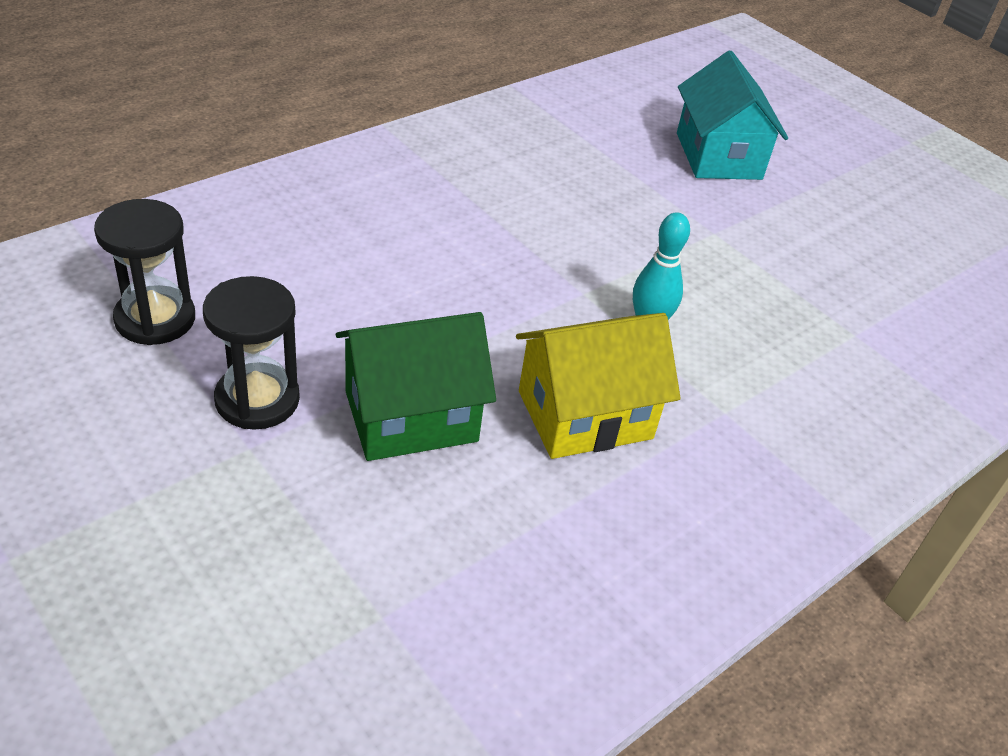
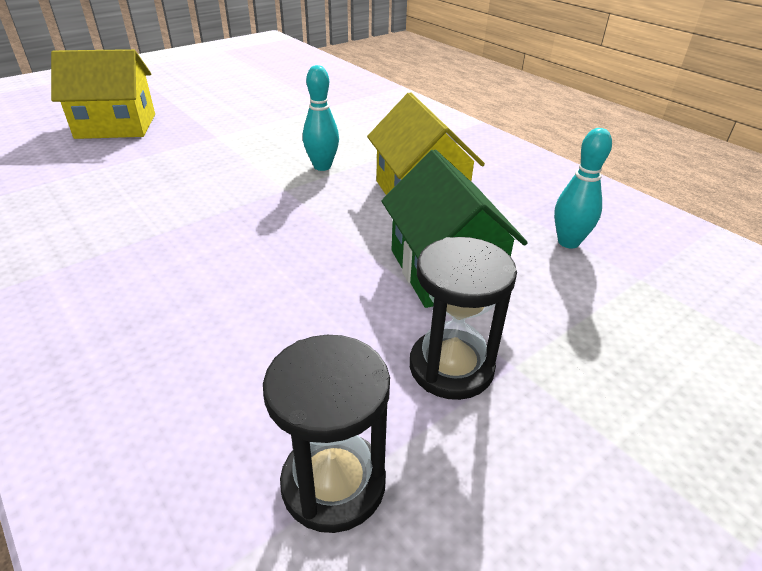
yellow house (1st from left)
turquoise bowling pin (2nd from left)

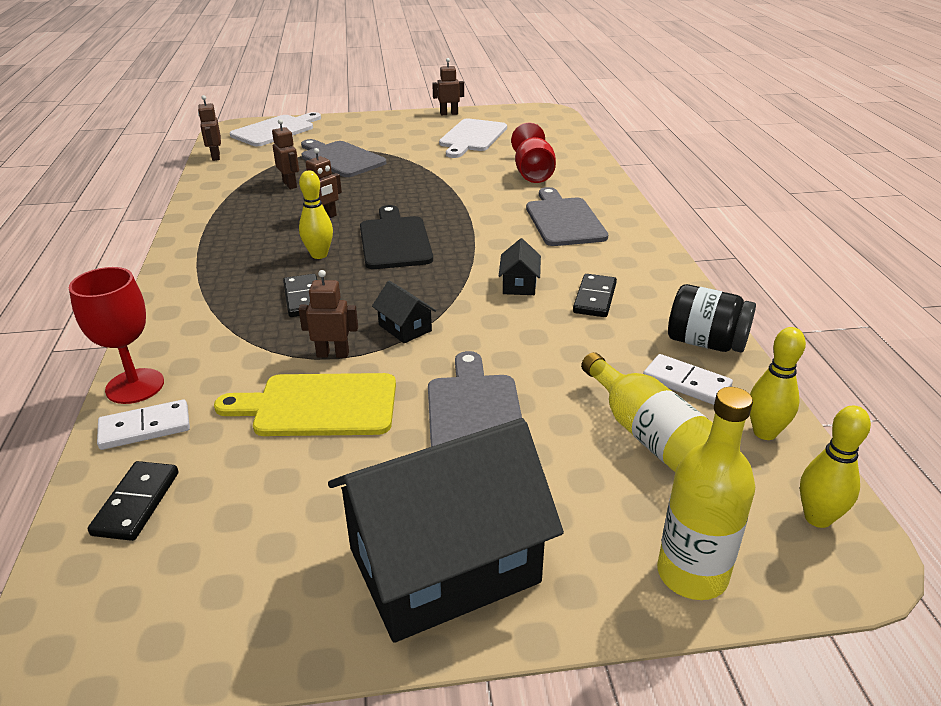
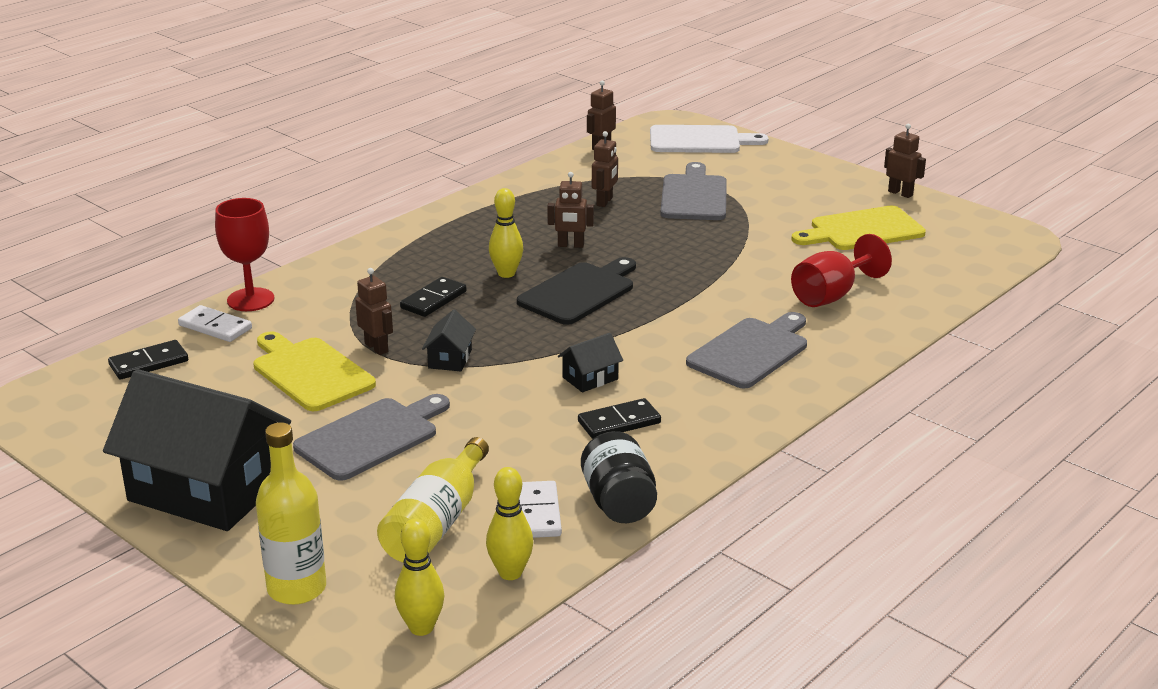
yellow cutting board (2nd from left)

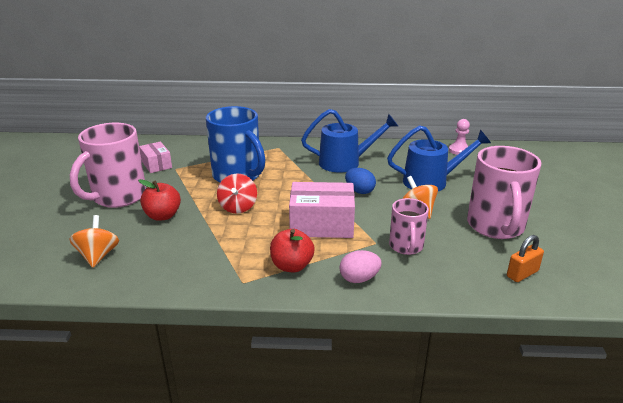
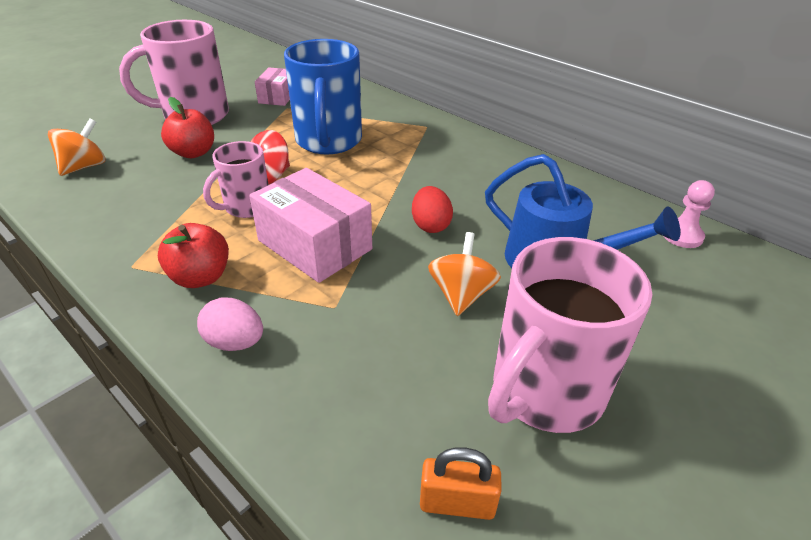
blue watering can (1st from left in the first image)
red egg
pink mug (2nd from left)

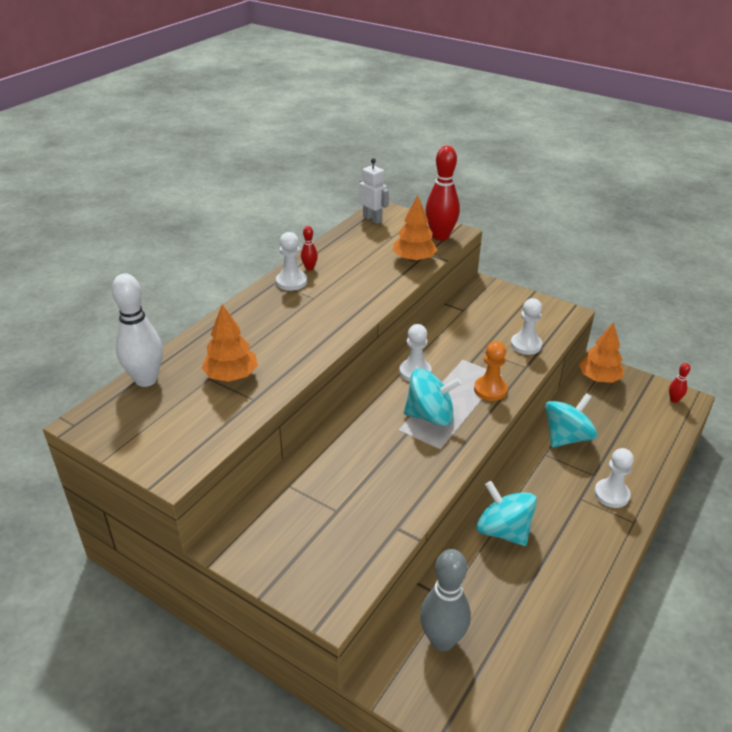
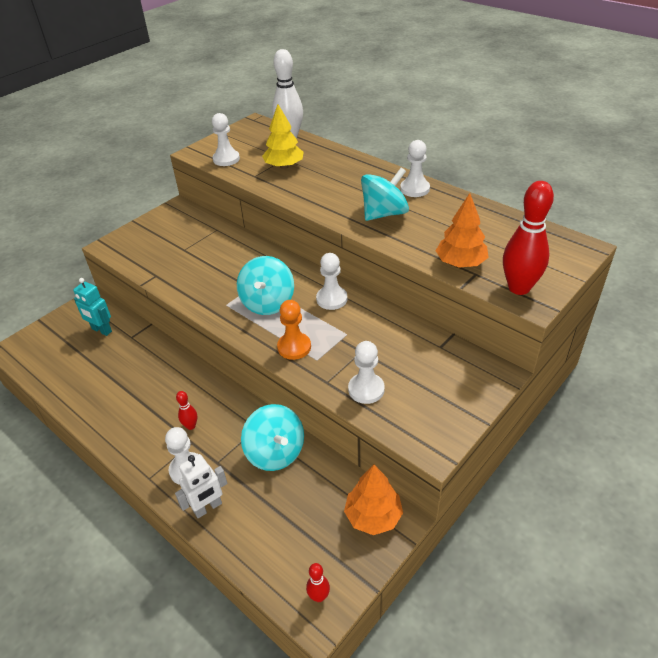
white robot
red bowling pin (1st from left)
yellow tree
turquoise spinning top (3rd from left)
turquoise robot
white pawn (2nd from left)

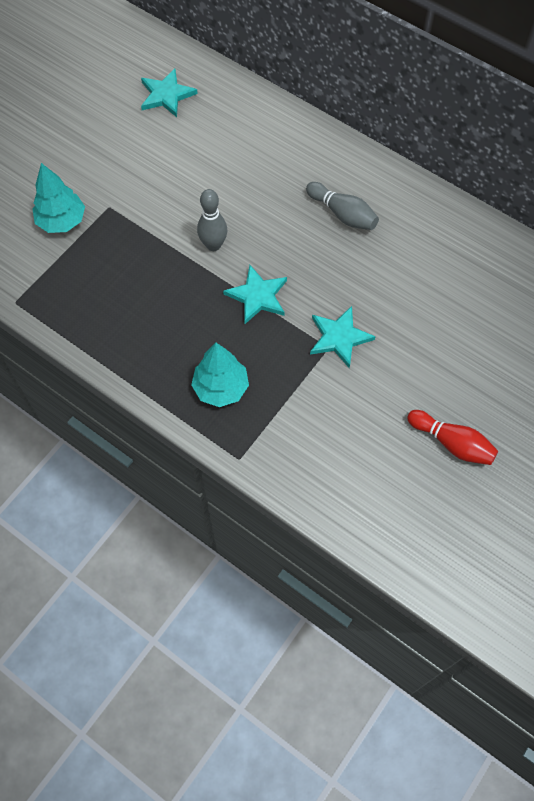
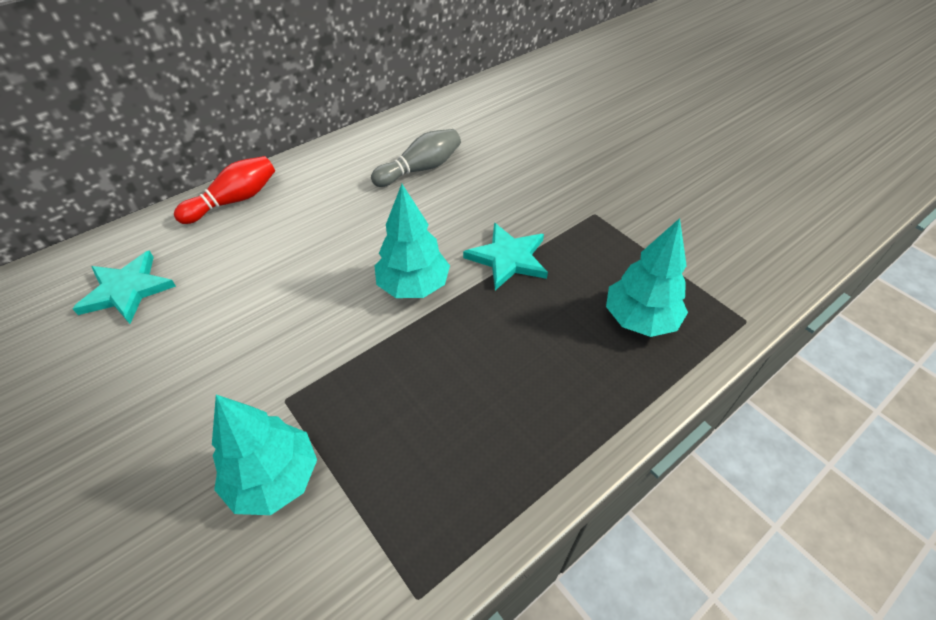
turquoise tree (2nd from left)
turquoise star (3rd from left in the first image)
red bowling pin

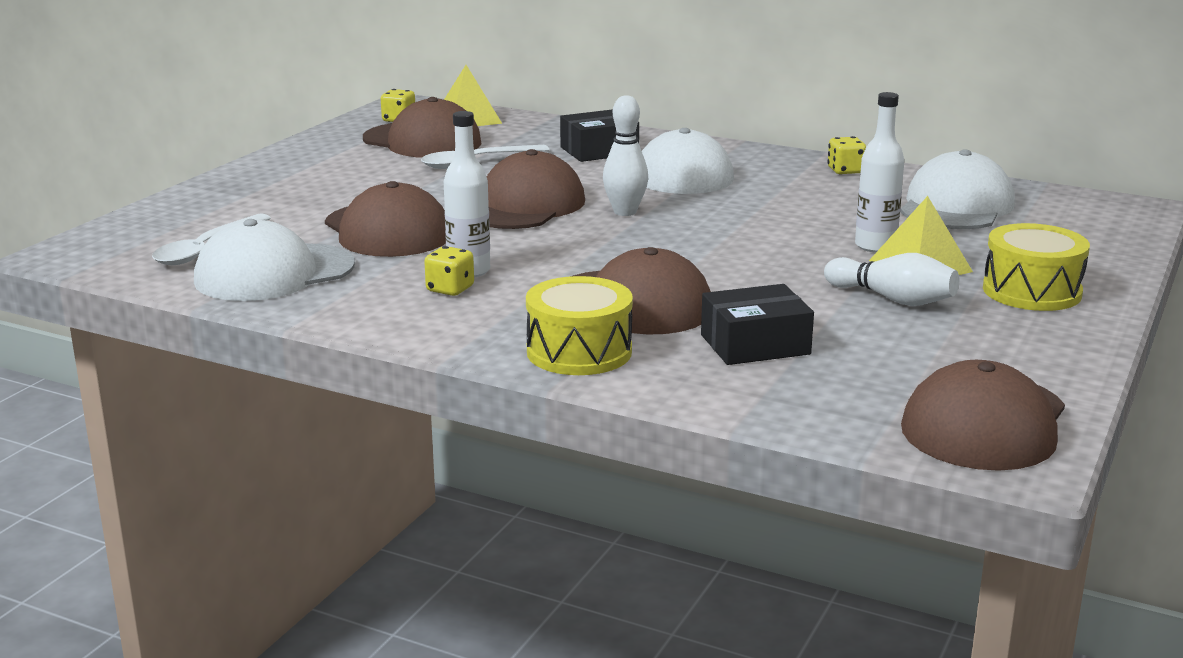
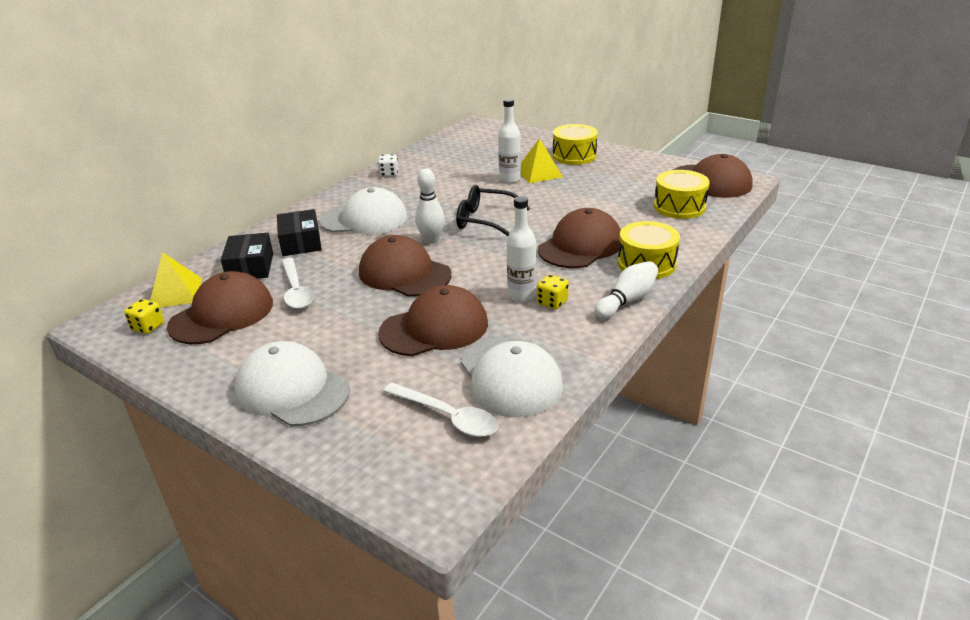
white dice
white cap (1st from left)
white bowling pin (2nd from left)
black box (1st from left)
yellow drum (3rd from left)
black glasses

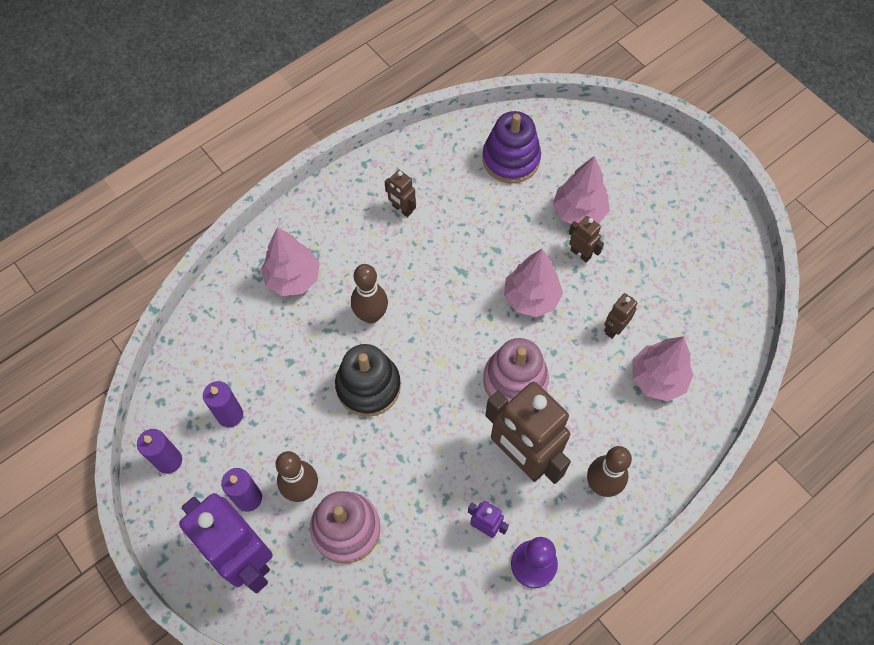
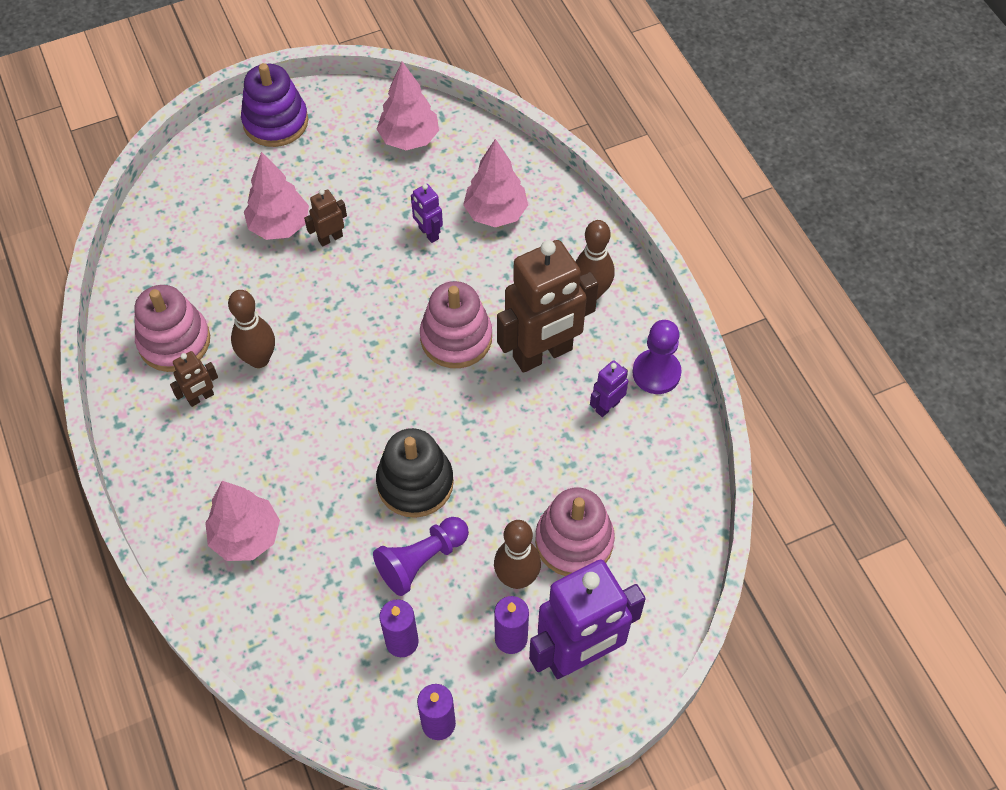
purple stacking toy
pink tree (3rd from left)
brown bowling pin (1st from left)
purple robot (1st from left)
pink stacking toy (1st from left)
purple pawn (1st from left)

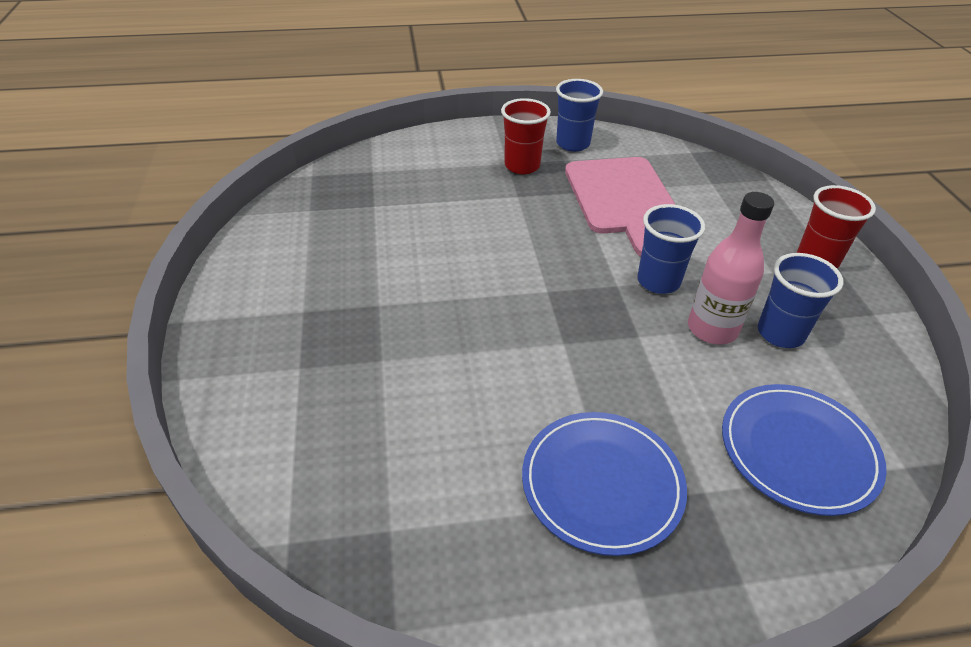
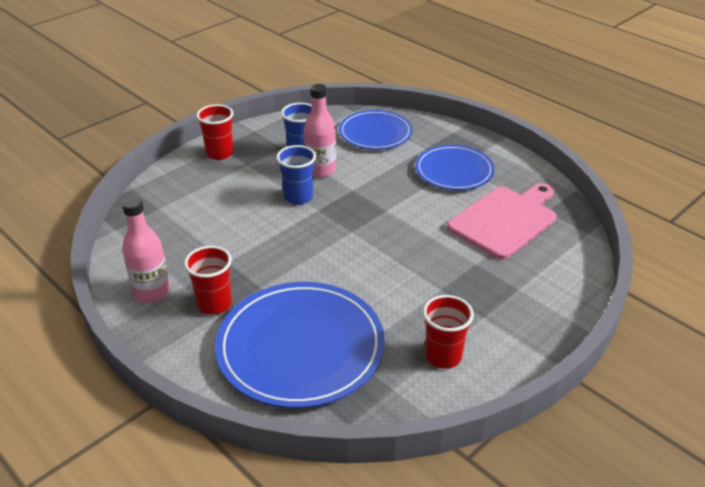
pink bottle (1st from left)
pink cutting board
blue plate (1st from left)
red cup (3rd from left)

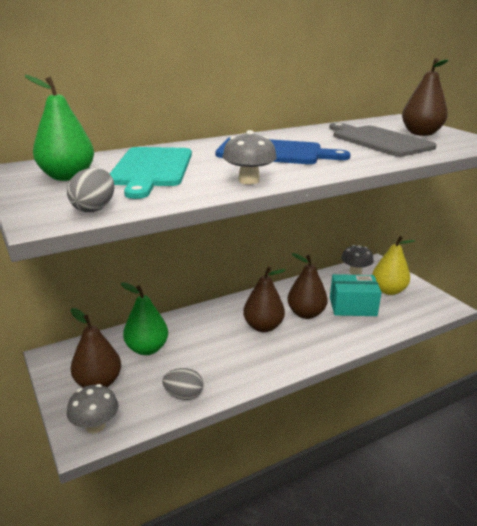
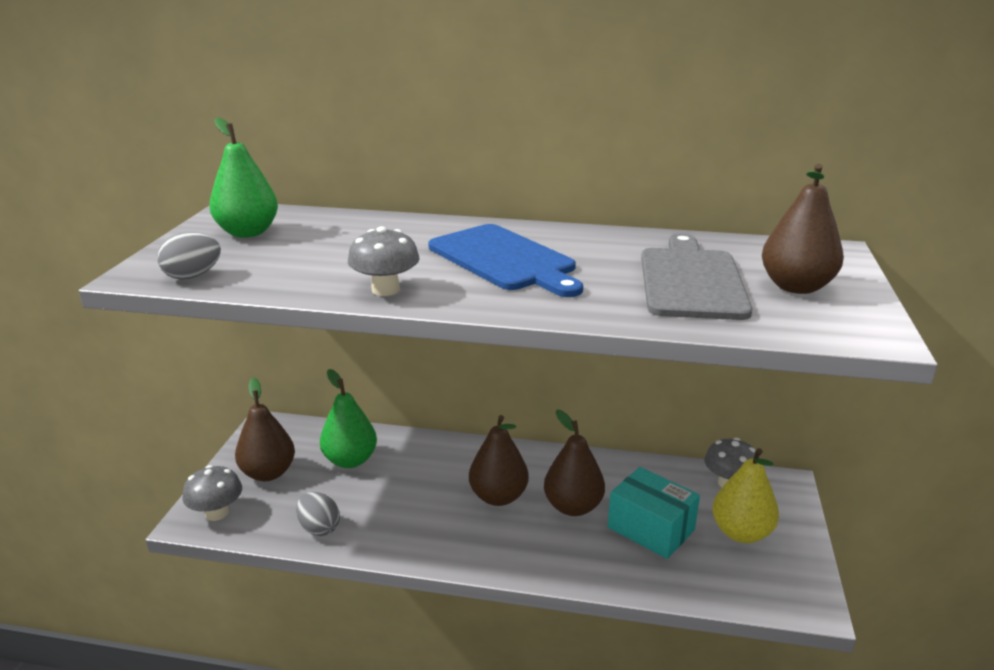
turquoise cutting board

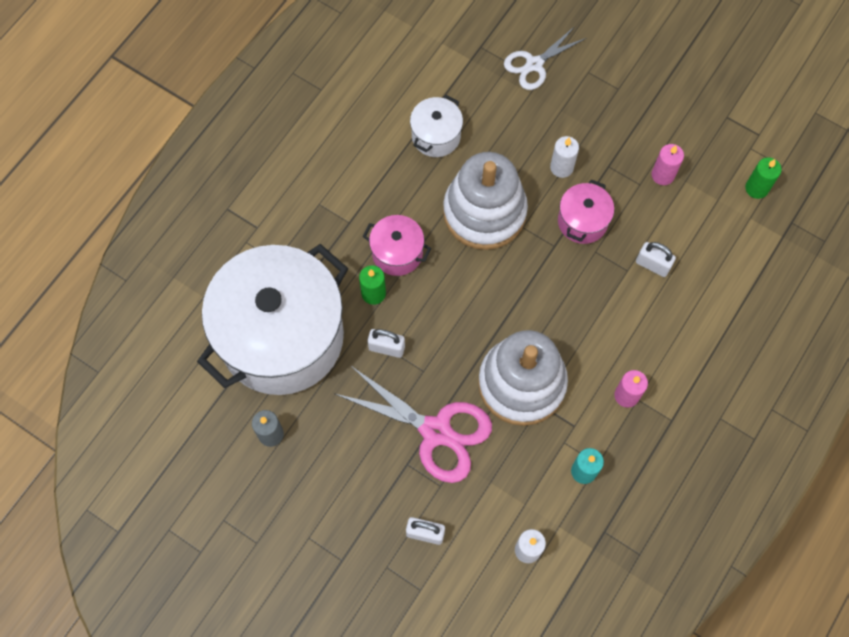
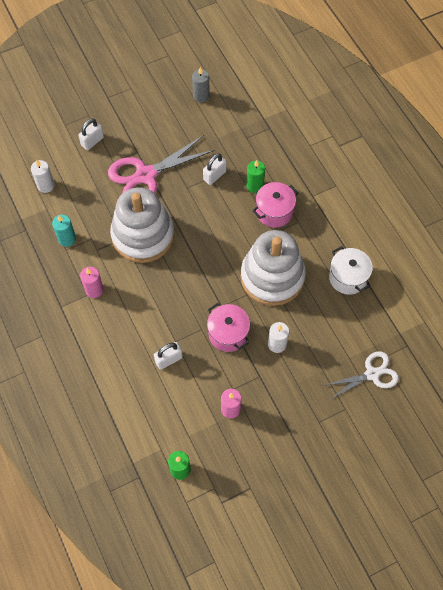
white scissors
white pot (1st from left in the first image)

